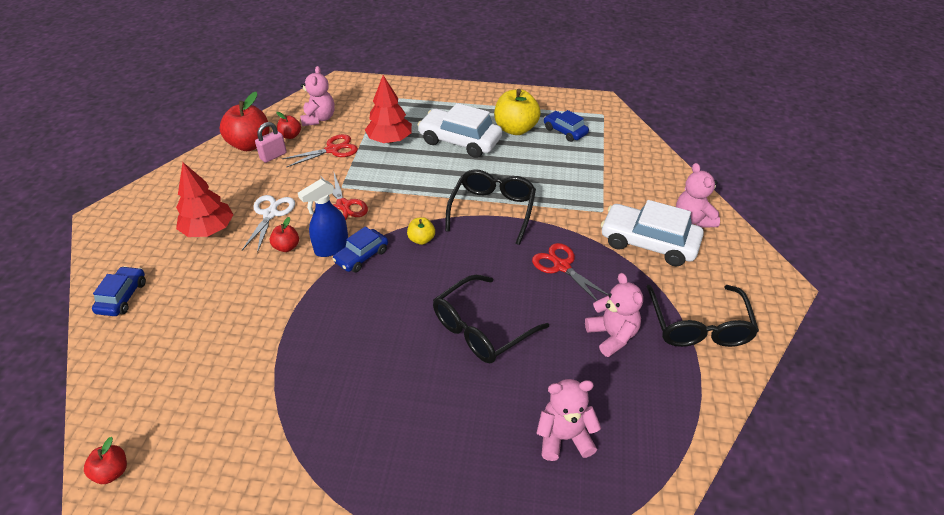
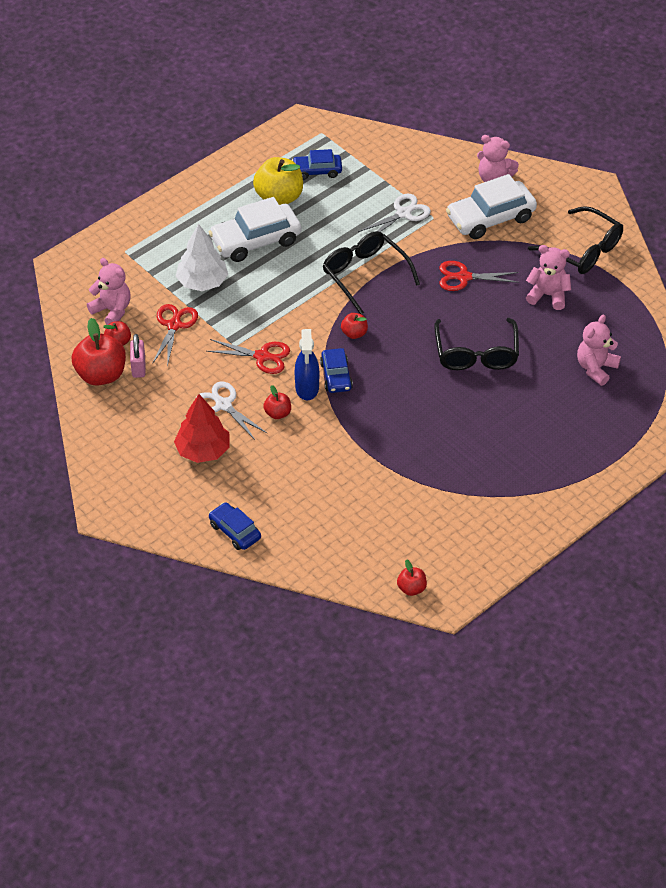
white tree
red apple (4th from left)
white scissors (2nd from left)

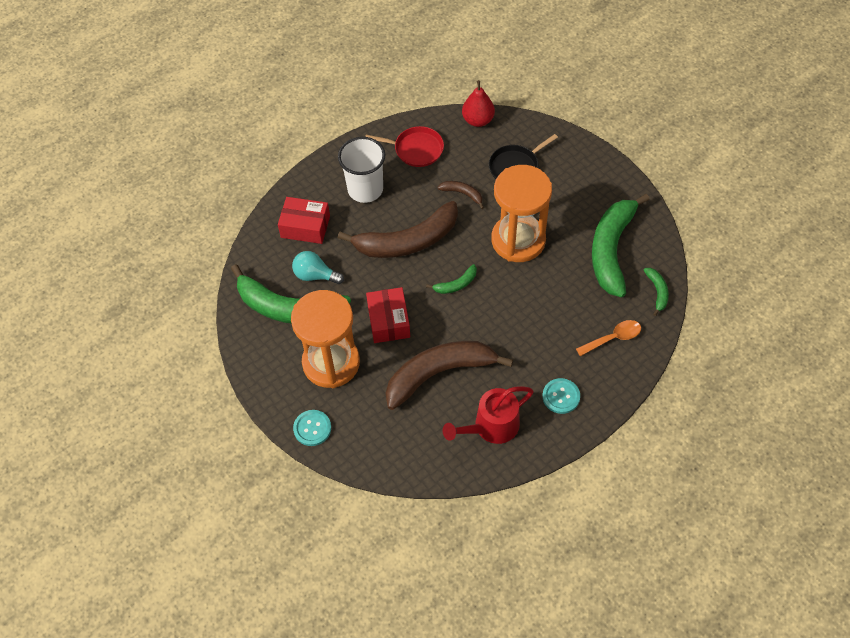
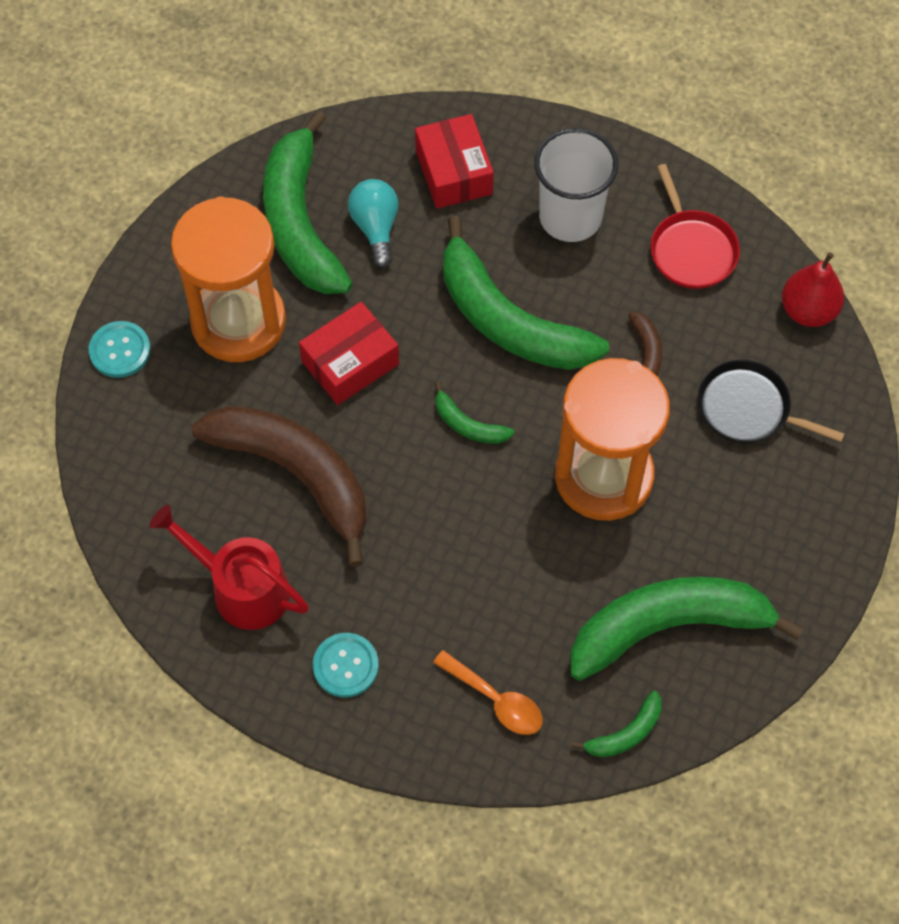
green banana (3rd from left)

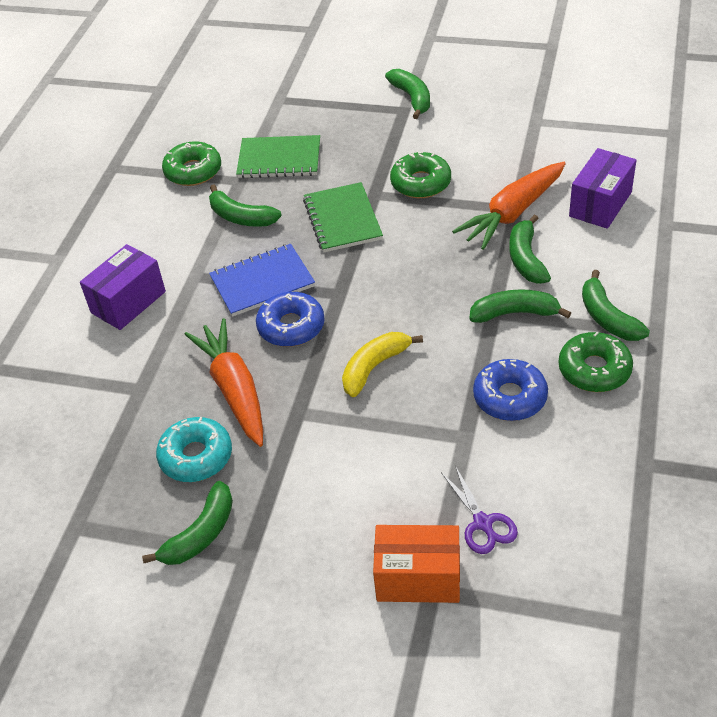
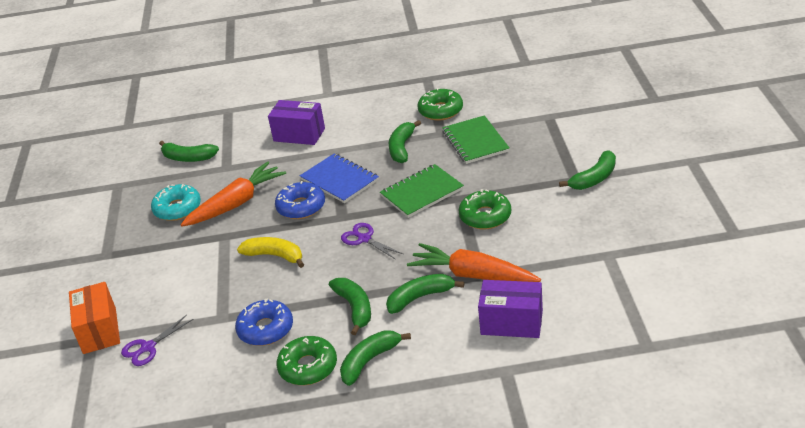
green banana (1st from left)
purple scissors (2nd from left)

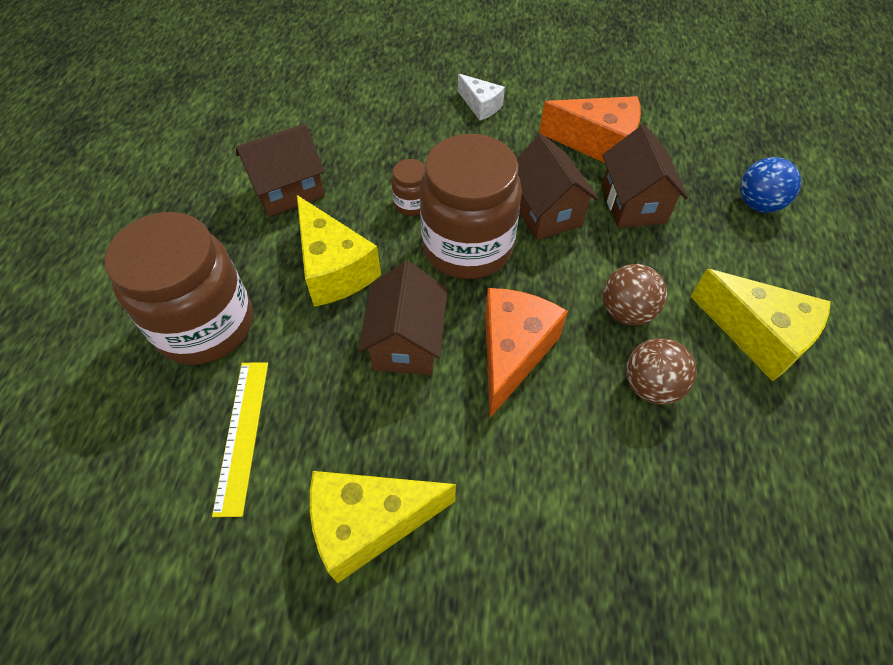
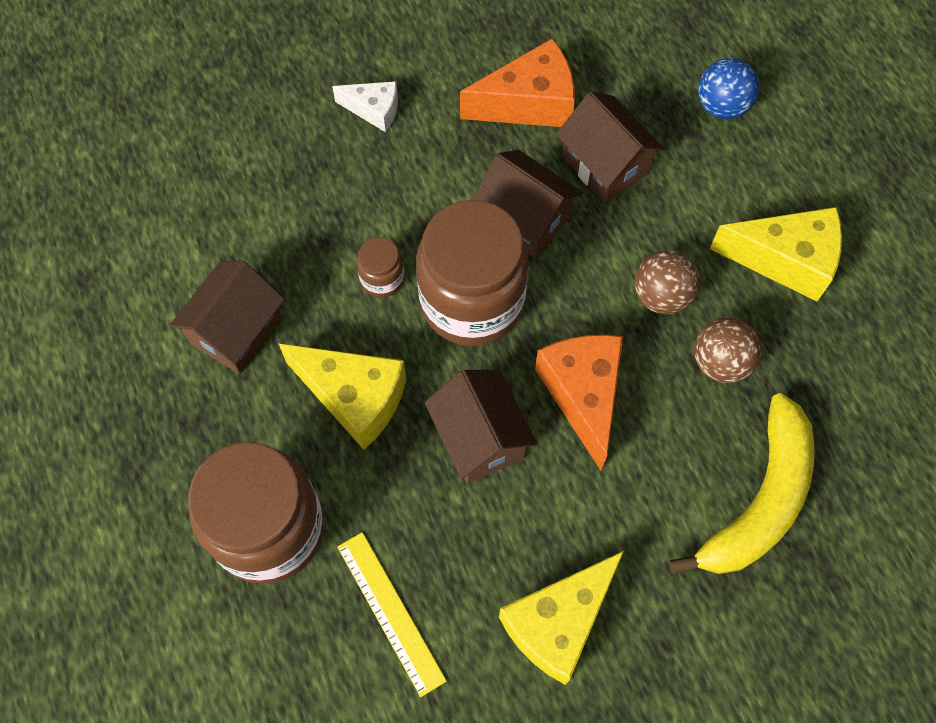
yellow banana

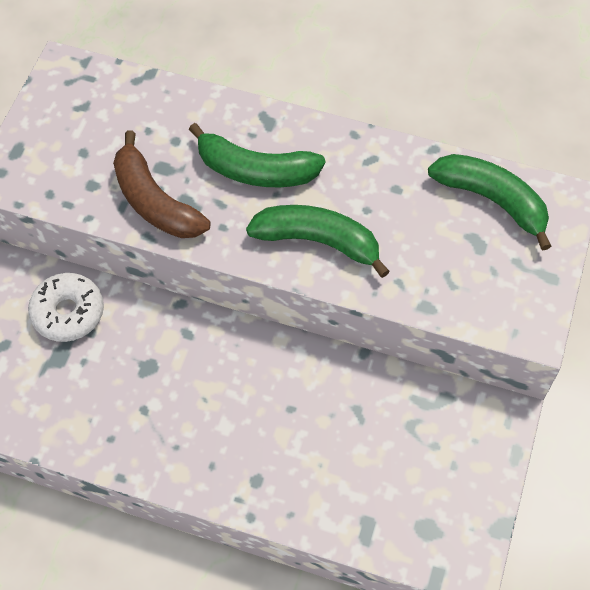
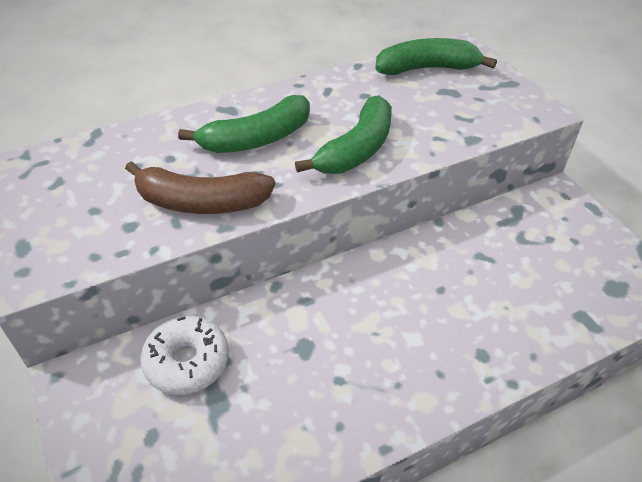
green banana (2nd from left)

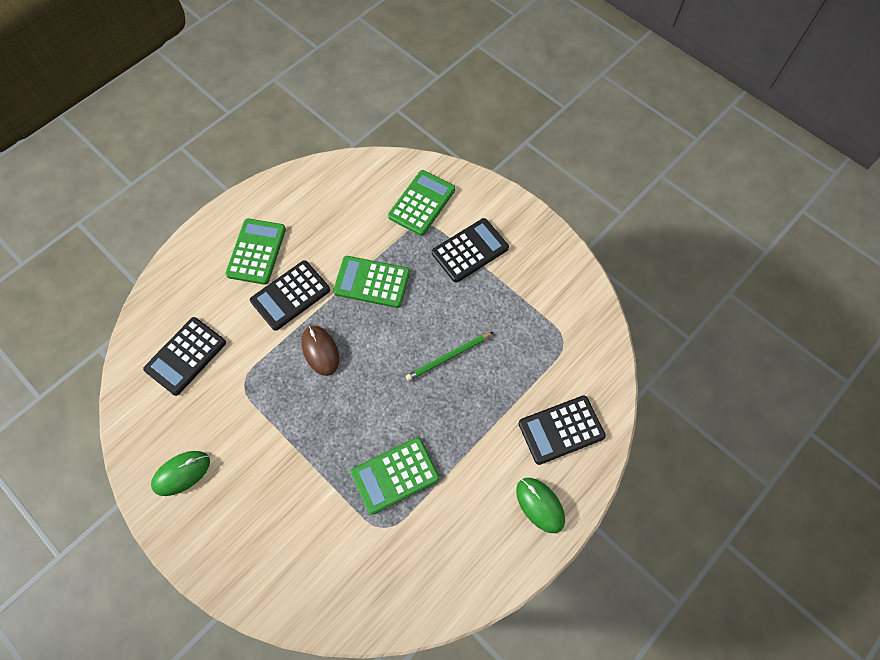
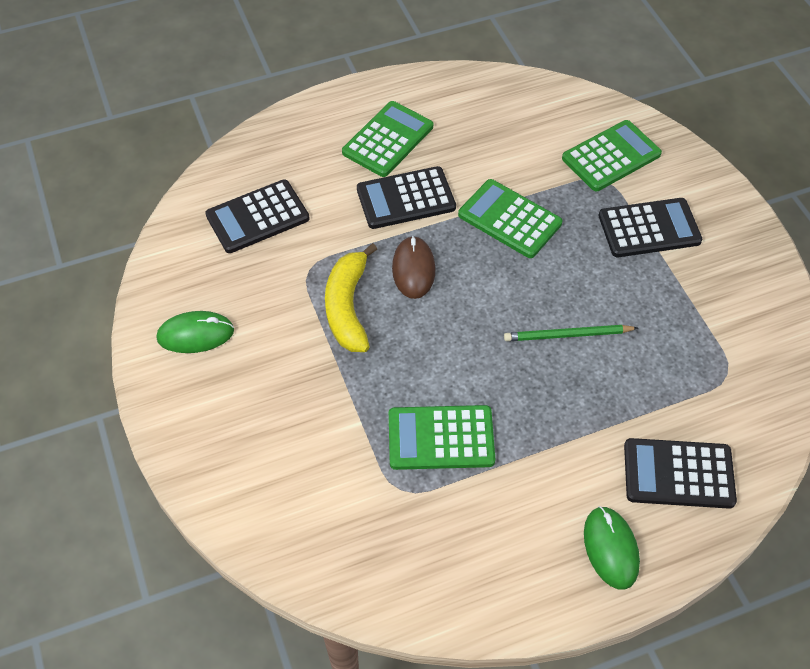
yellow banana

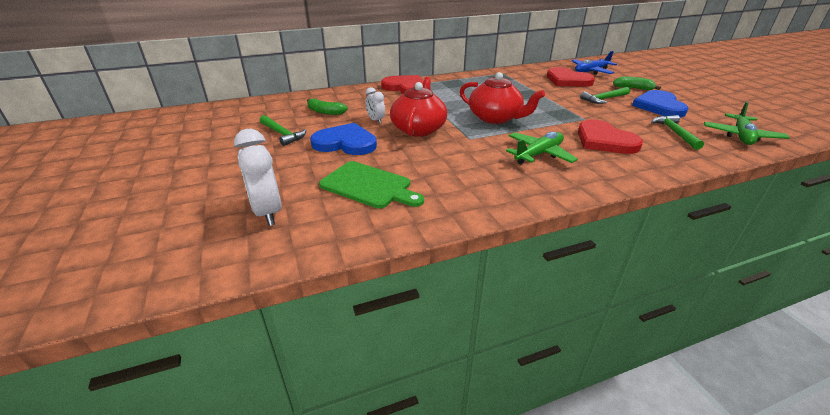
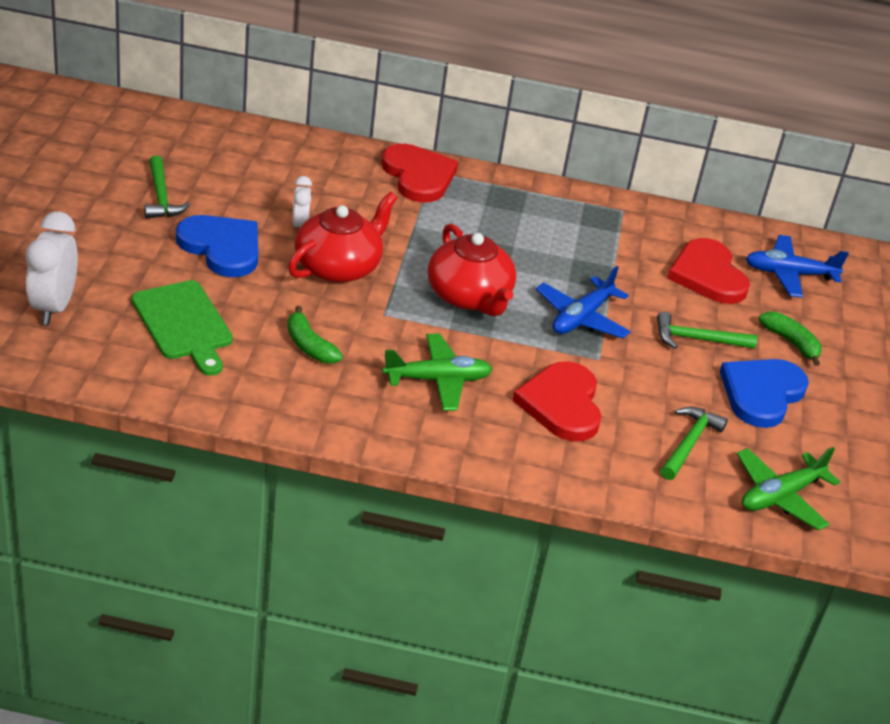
green banana (1st from left)
blue plane (1st from left)

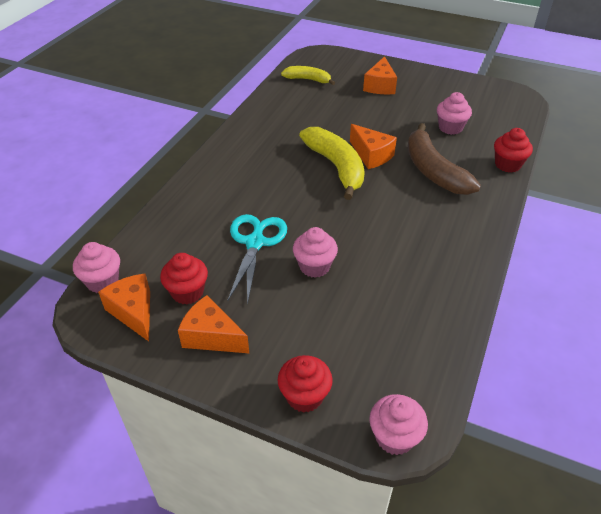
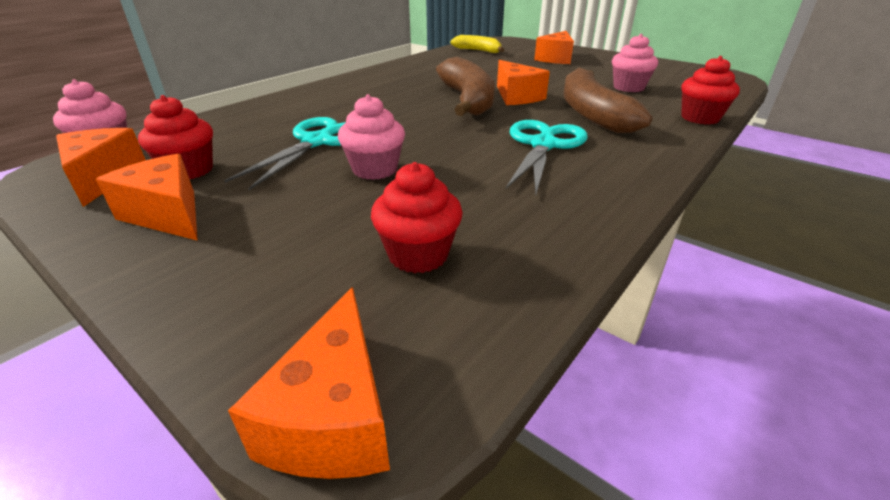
brown banana (1st from left)
red cupcake (2nd from left)
orange cheese (3rd from left)
turquoise scissors (2nd from left)

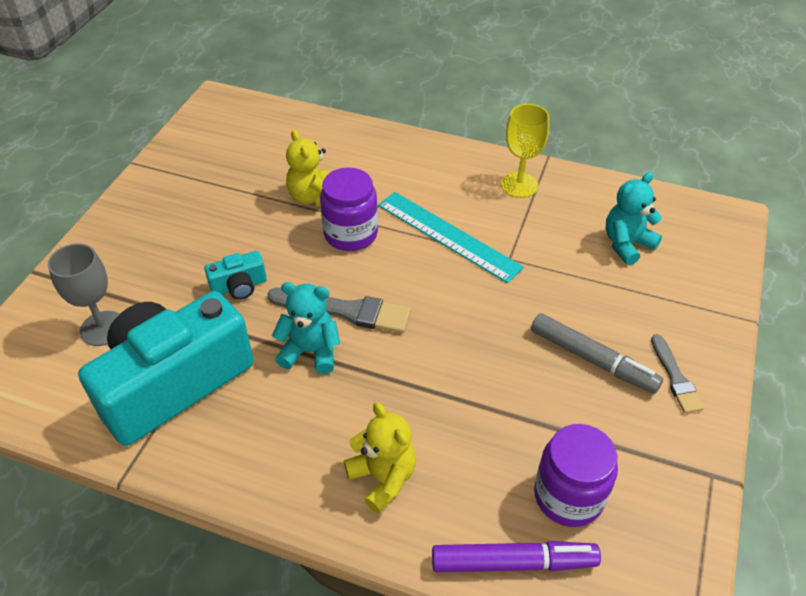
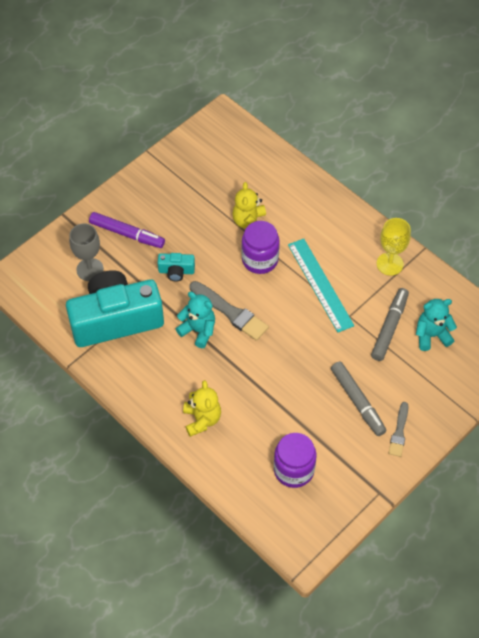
purple marker
grey marker (2nd from left)

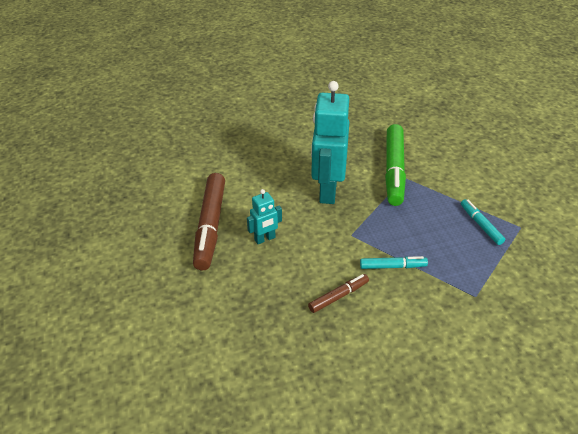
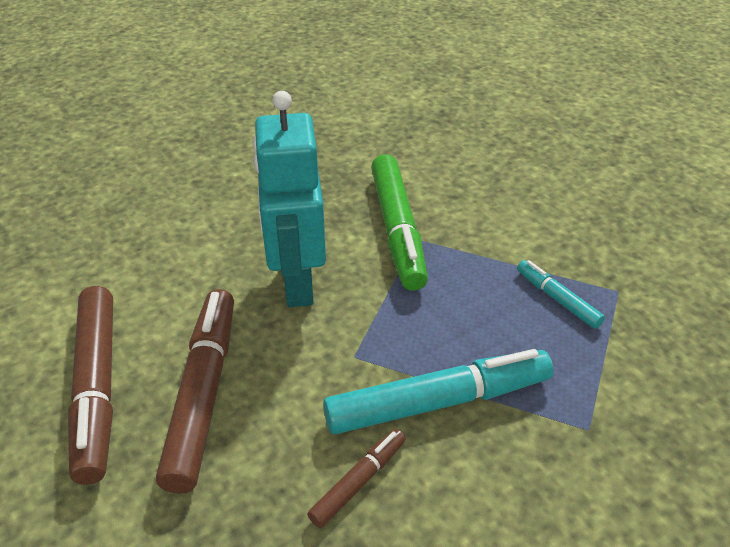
brown marker (2nd from left)
turquoise marker (1st from left)

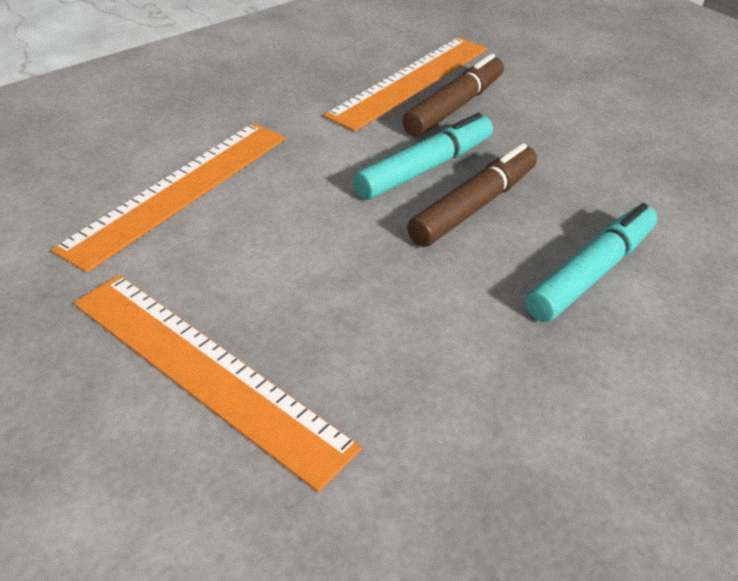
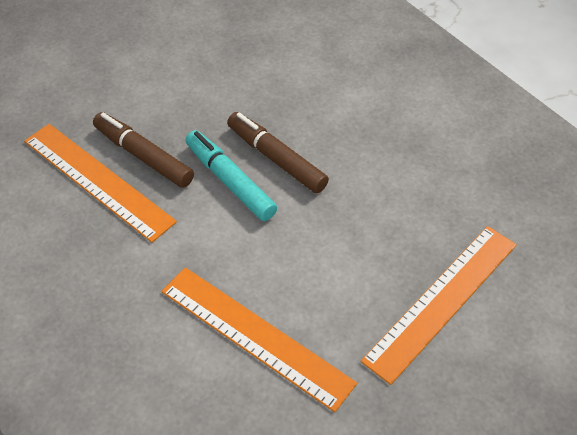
turquoise marker (2nd from left in the first image)

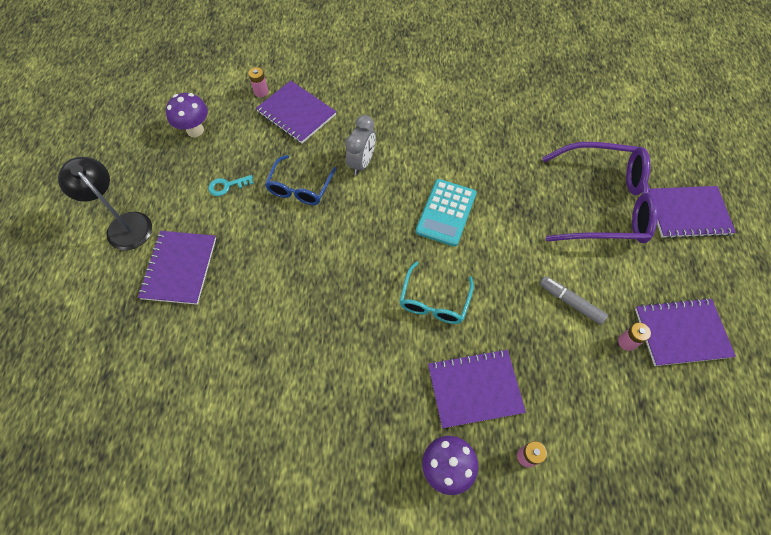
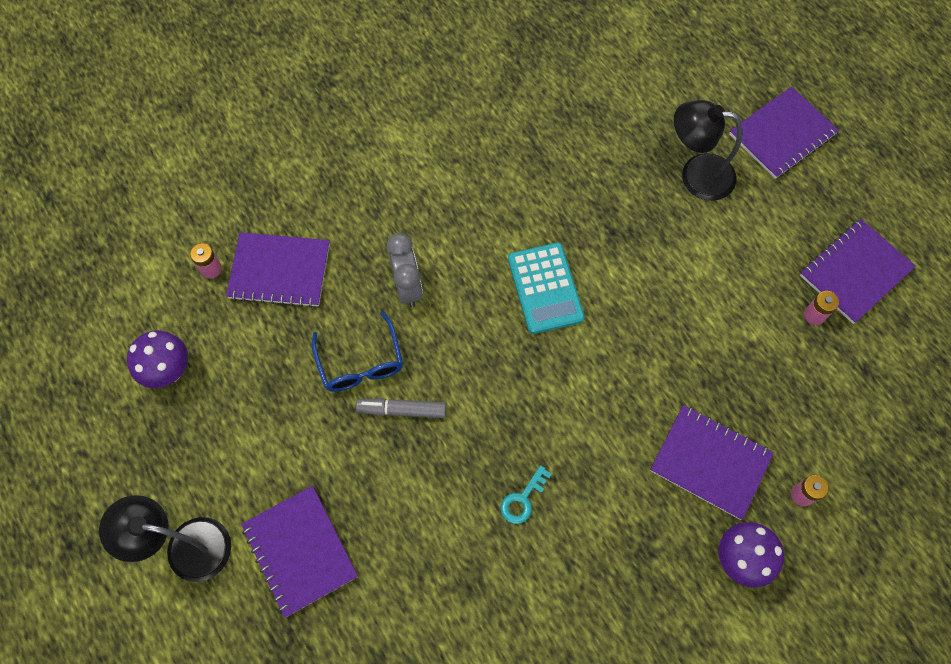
black lamp (2nd from left)
turquoise key
turquoise glasses
grey marker
purple notebook (3rd from left)

